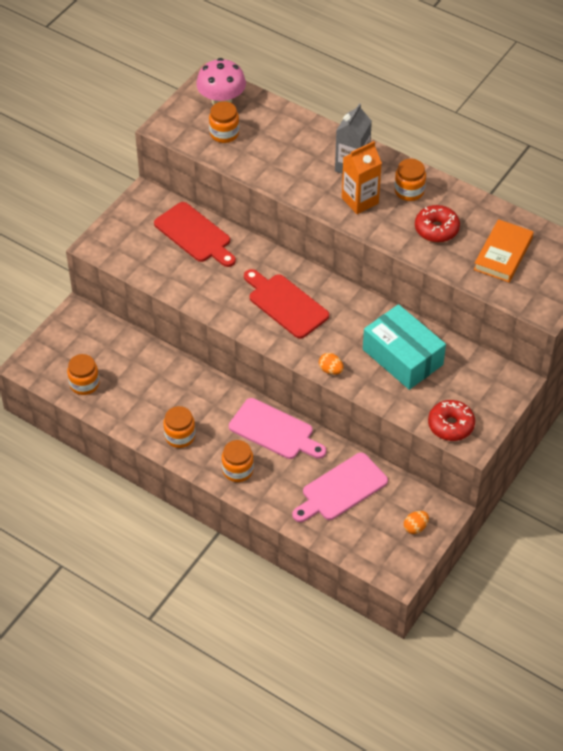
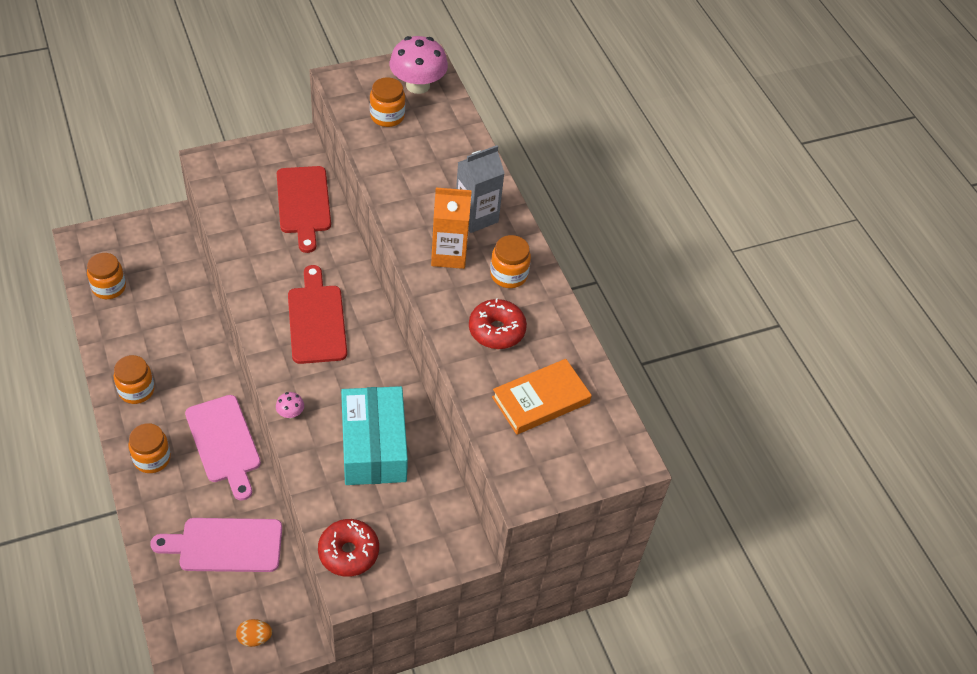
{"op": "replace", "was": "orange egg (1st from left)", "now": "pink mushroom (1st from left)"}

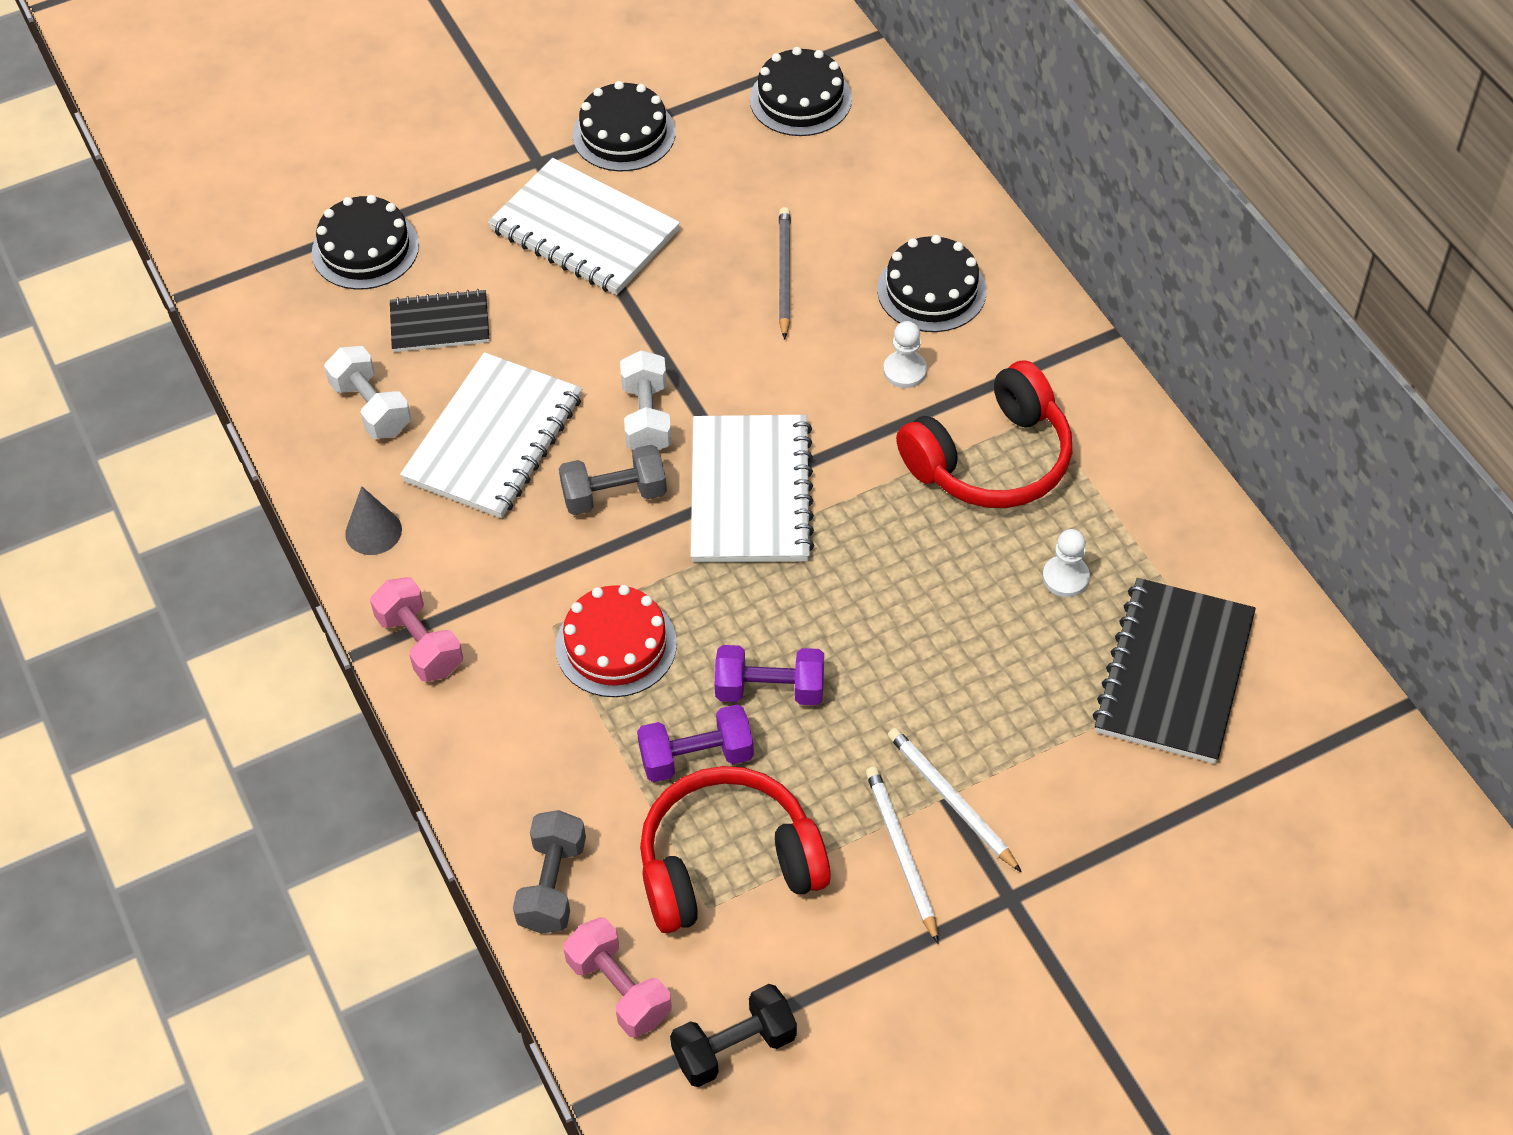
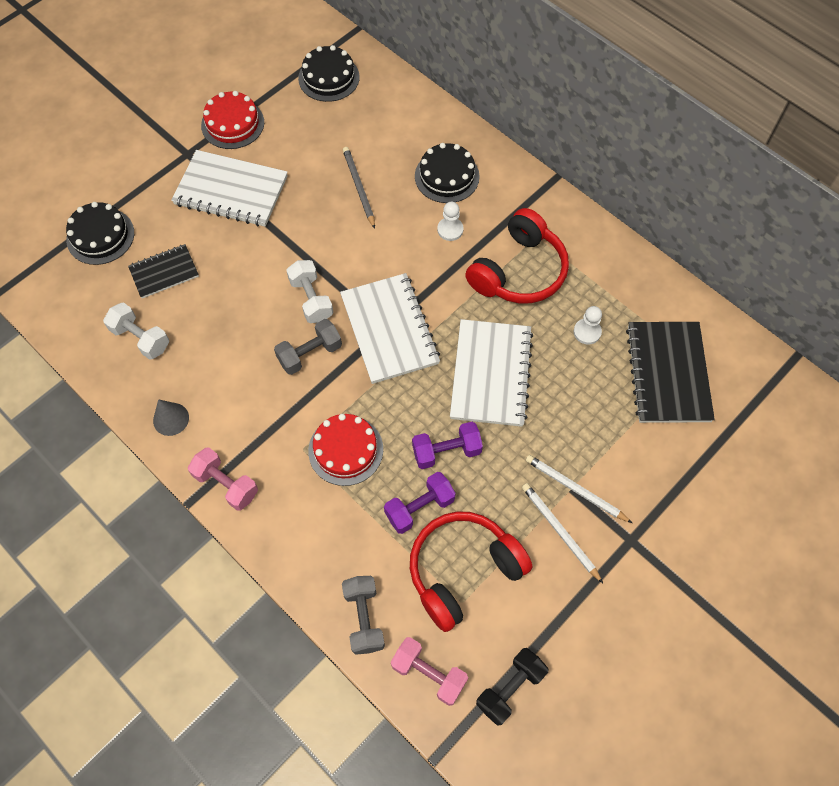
{"op": "recolor", "was": "black cake (2nd from left)", "now": "red cake (1st from left)"}
{"op": "move", "was": "white notebook (1st from left in the first image)", "now": "white notebook (3rd from left)"}

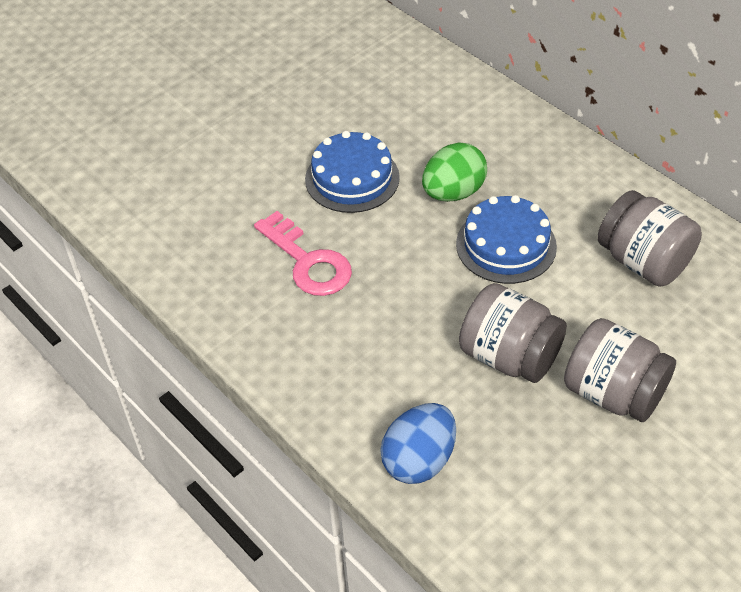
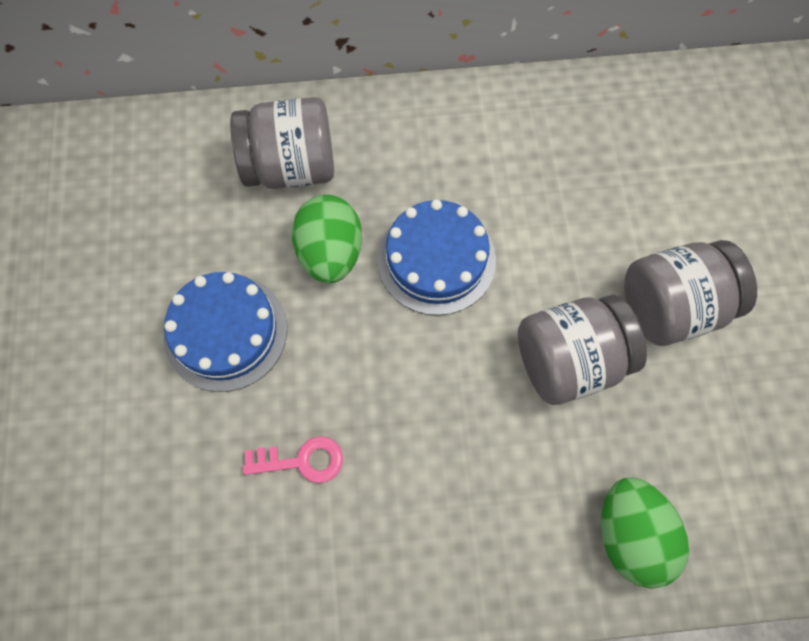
{"op": "move", "was": "grey jar (3rd from left in the first image)", "now": "grey jar (1st from left)"}
{"op": "resize", "was": "pink key", "ratio": 0.61}
{"op": "recolor", "was": "blue egg", "now": "green egg (2nd from left)"}

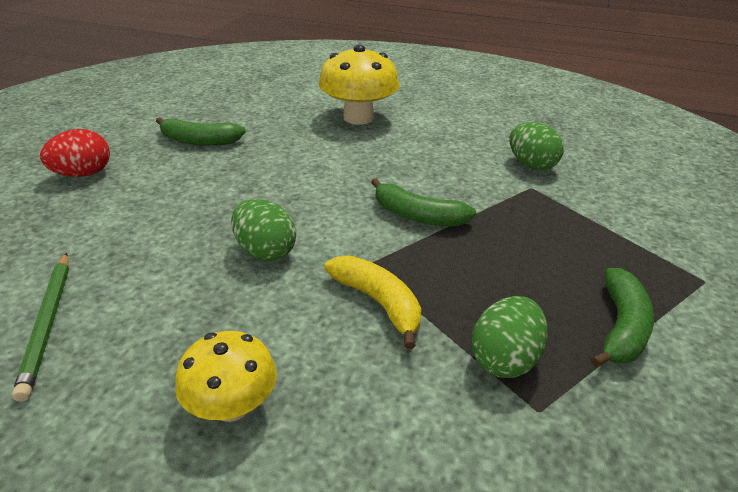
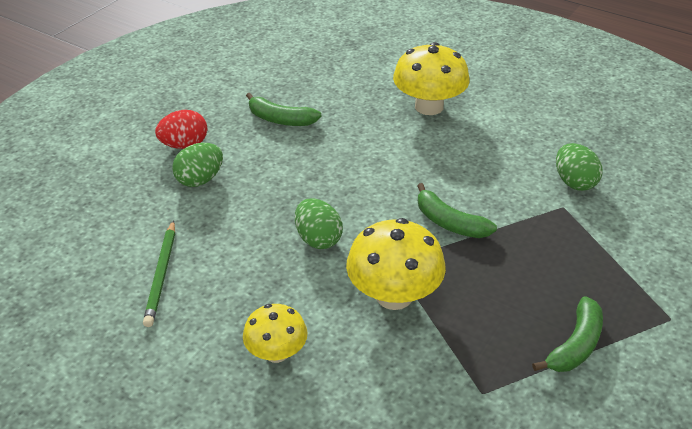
{"op": "move", "was": "green egg (2nd from left in the first image)", "now": "green egg (1st from left)"}
{"op": "replace", "was": "yellow banana", "now": "yellow mushroom (2nd from left)"}

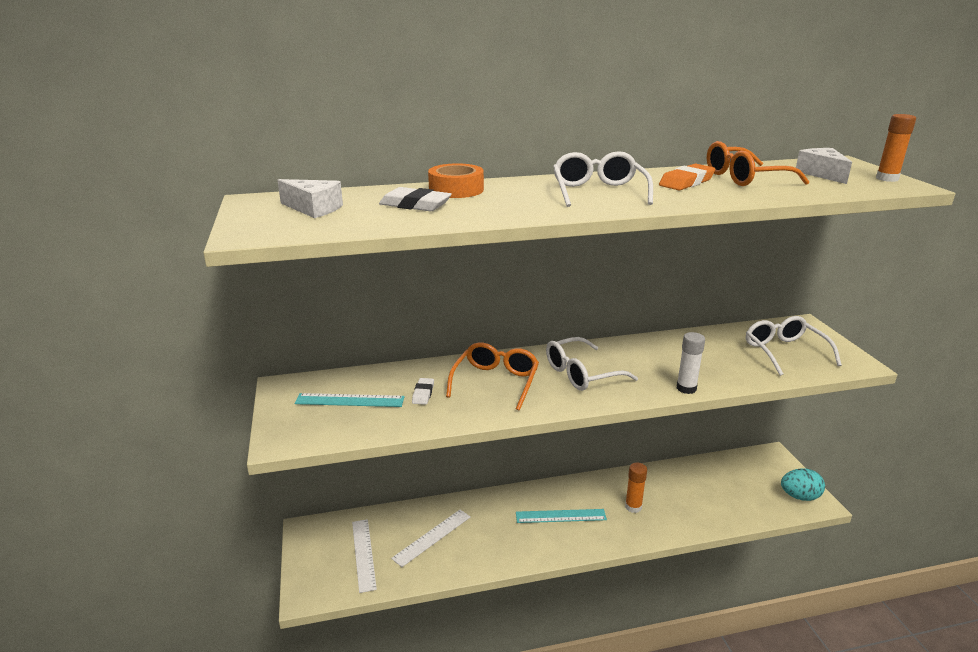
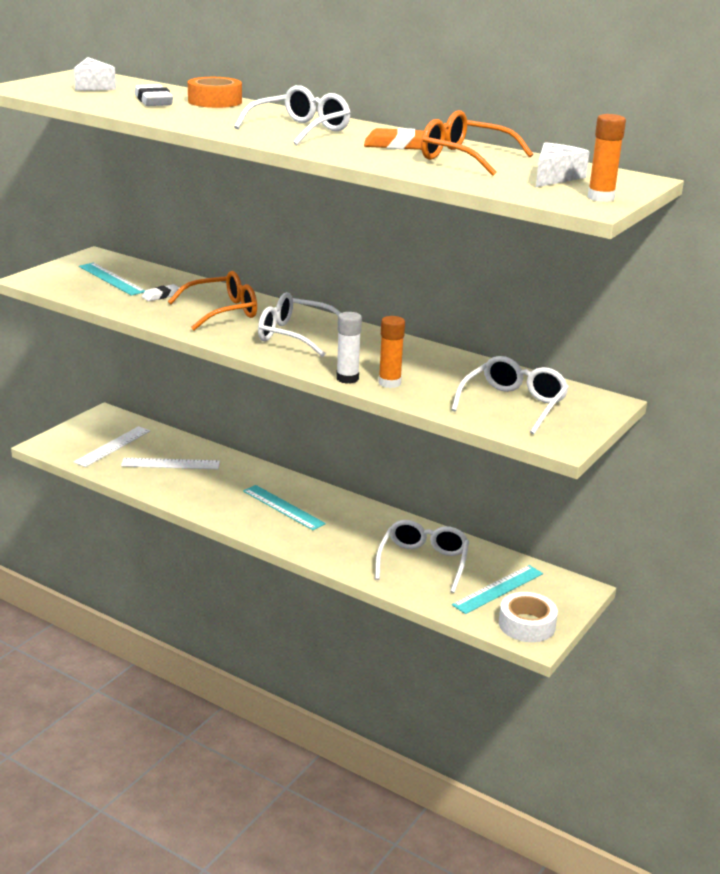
{"op": "insert", "now": "white glasses (3rd from left)"}
{"op": "move", "was": "orange glue stick (1st from left)"}
{"op": "insert", "now": "turquoise ruler (3rd from left)"}
{"op": "replace", "was": "turquoise egg", "now": "white tape"}

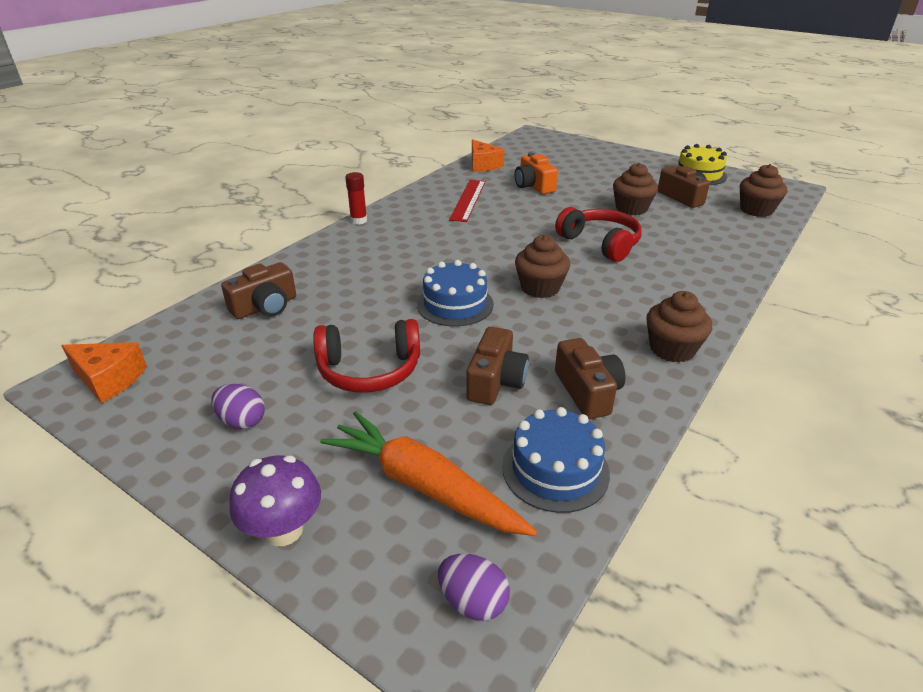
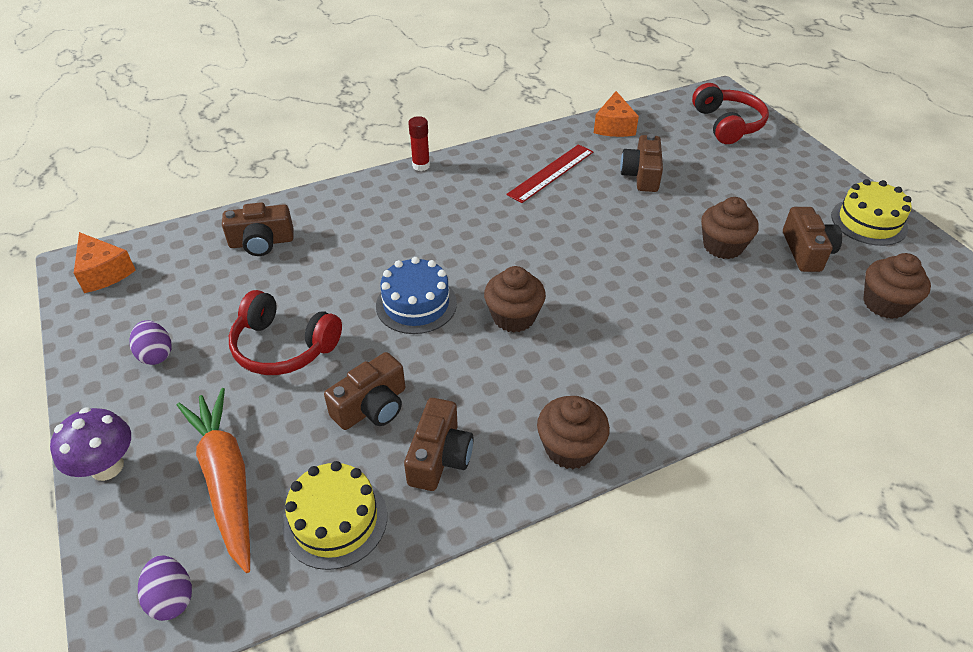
{"op": "recolor", "was": "blue cake (2nd from left)", "now": "yellow cake (1st from left)"}
{"op": "recolor", "was": "orange camera", "now": "brown camera (4th from left)"}
{"op": "move", "was": "red headphones (2nd from left)"}

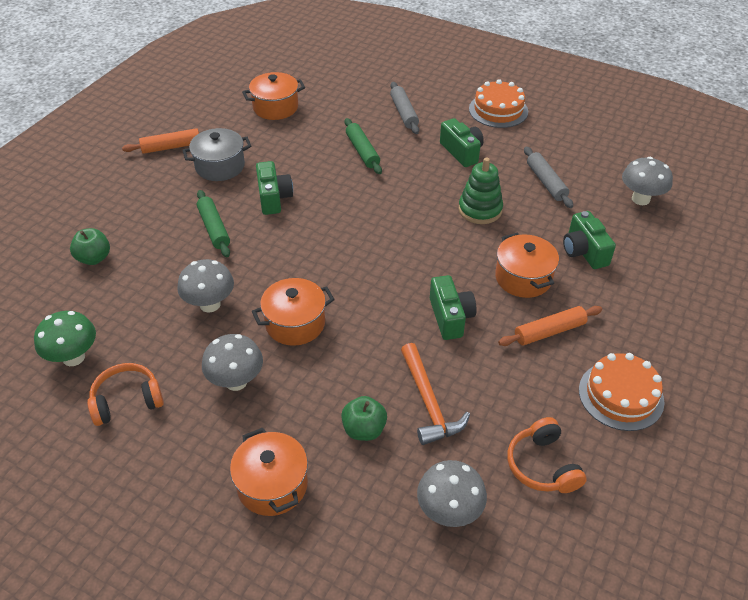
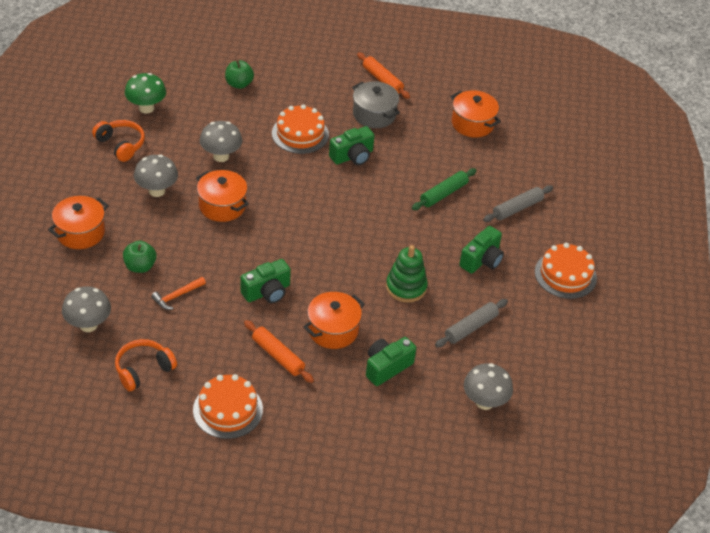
{"op": "resize", "was": "orange hammer", "ratio": 0.62}
{"op": "replace", "was": "green rolling pin (1st from left)", "now": "orange cake (2nd from left)"}

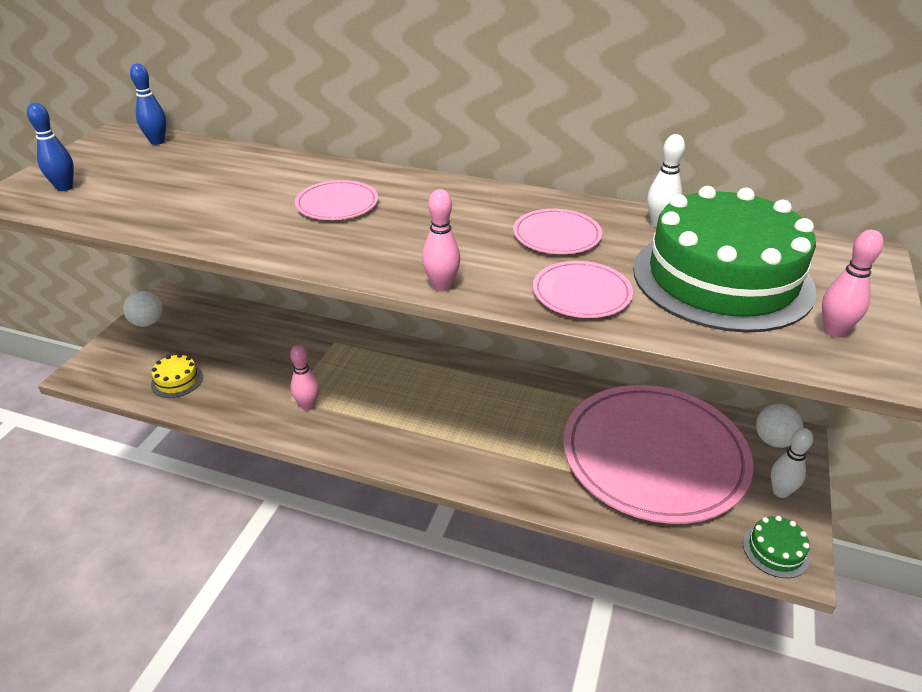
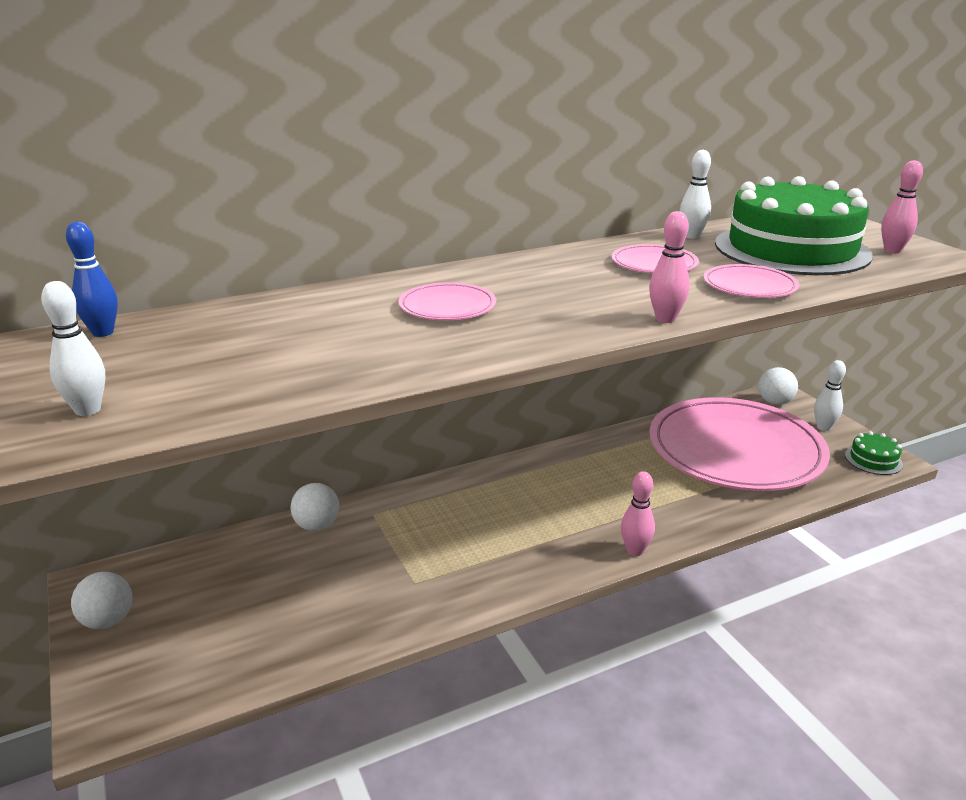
{"op": "recolor", "was": "blue bowling pin (1st from left)", "now": "white bowling pin (1st from left)"}
{"op": "insert", "now": "white ball (2nd from left)"}
{"op": "move", "was": "pink bowling pin (1st from left)"}
{"op": "delete", "was": "yellow cake"}

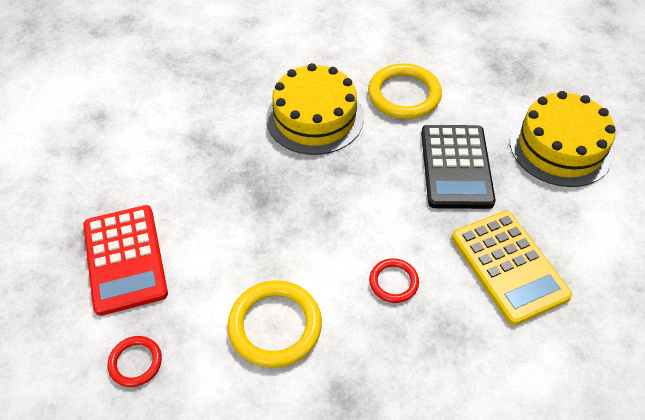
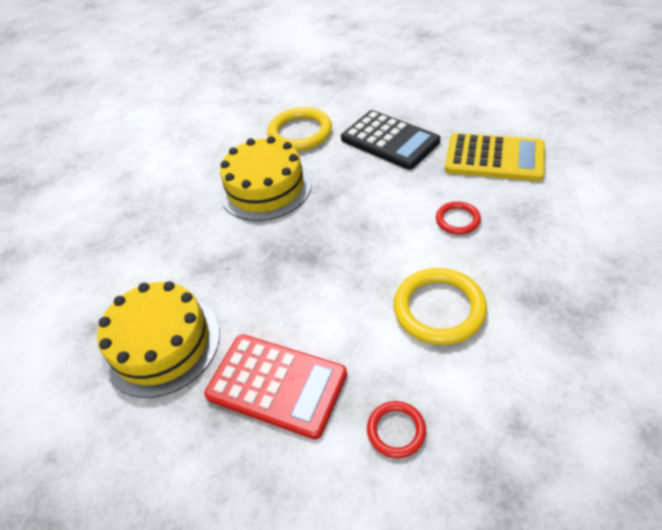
{"op": "move", "was": "yellow cake (2nd from left in the first image)", "now": "yellow cake (1st from left)"}

